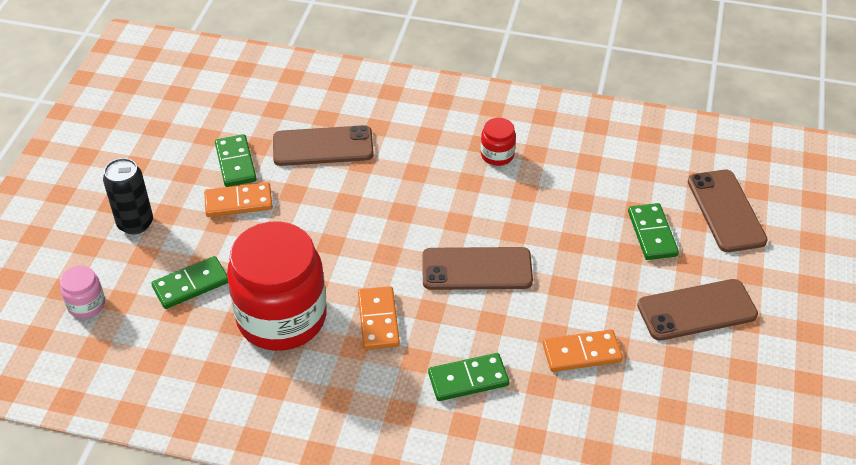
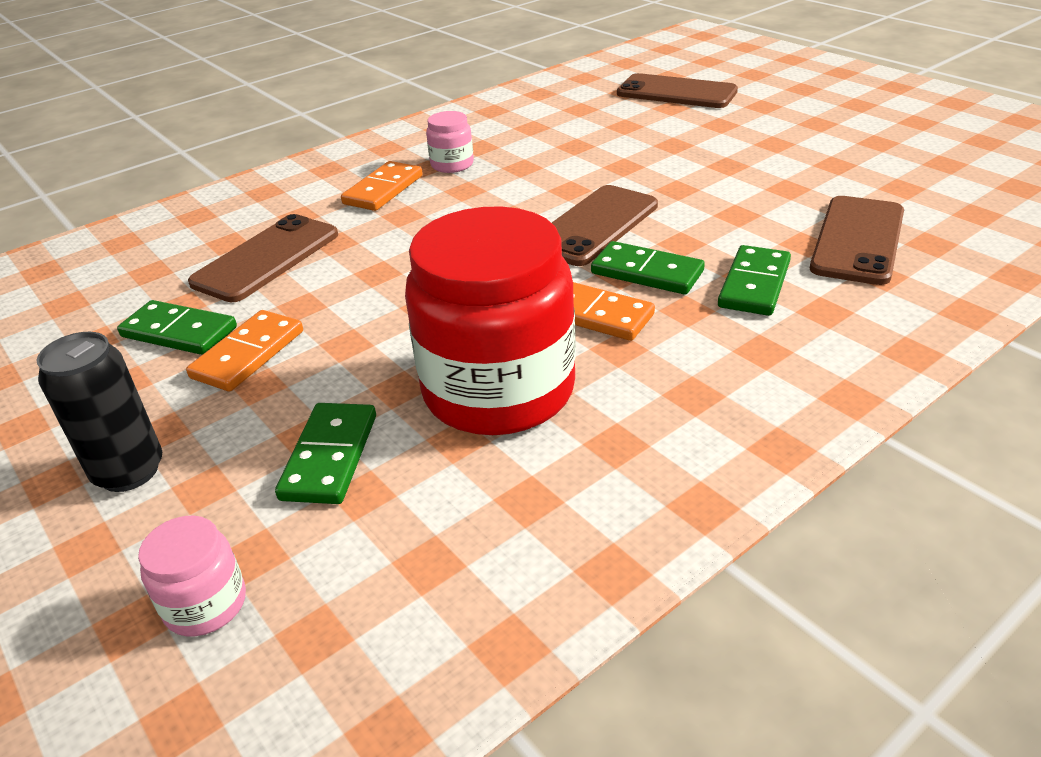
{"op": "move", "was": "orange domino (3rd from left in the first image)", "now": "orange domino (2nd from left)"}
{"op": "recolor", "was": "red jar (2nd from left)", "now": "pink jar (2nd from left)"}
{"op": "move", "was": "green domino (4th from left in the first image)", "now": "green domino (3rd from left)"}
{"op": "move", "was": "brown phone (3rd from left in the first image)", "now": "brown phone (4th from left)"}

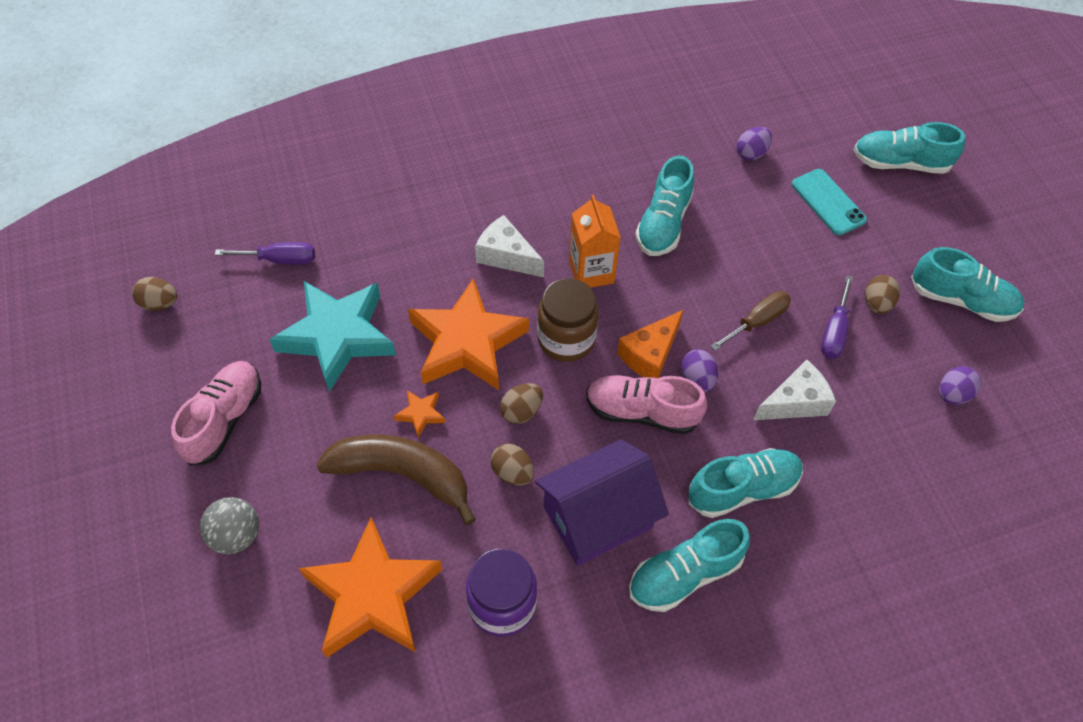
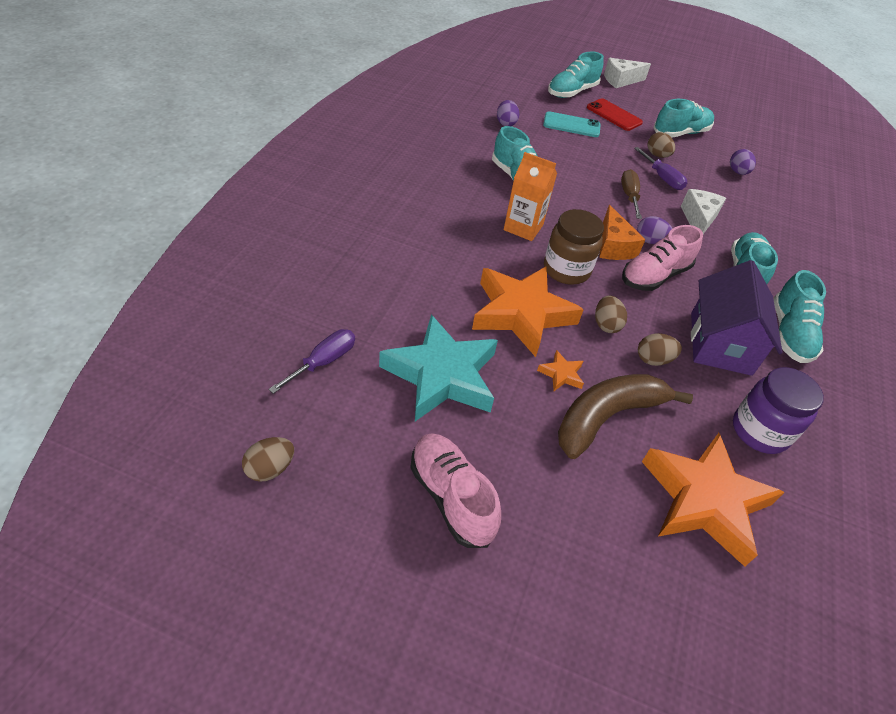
{"op": "insert", "now": "red phone"}
{"op": "move", "was": "white cheese (1st from left)"}
{"op": "delete", "was": "grey ball"}

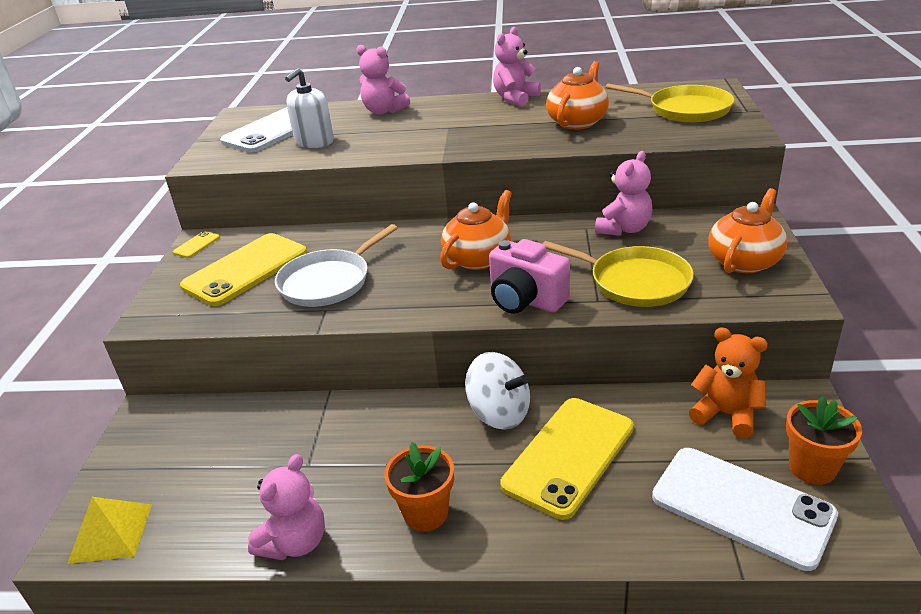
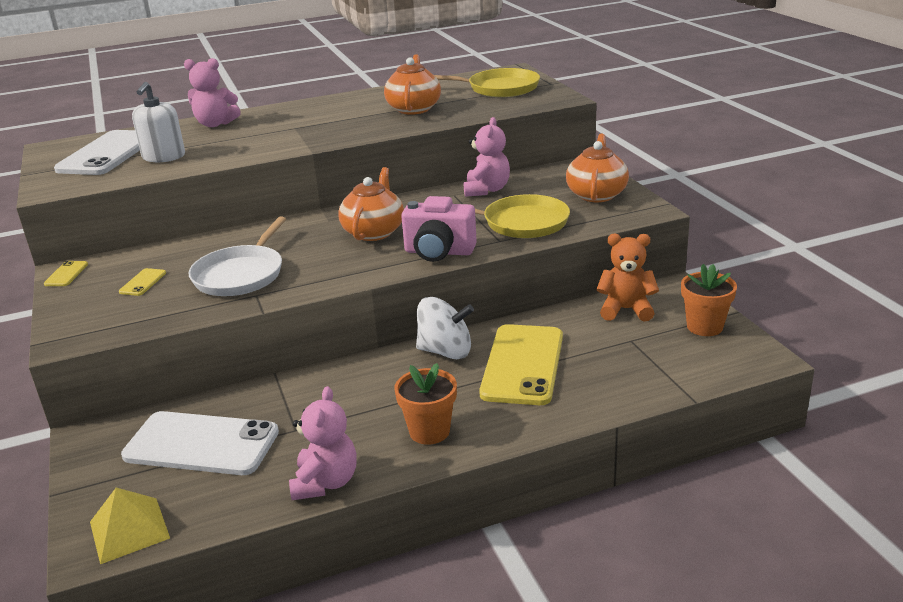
{"op": "resize", "was": "yellow phone (2nd from left)", "ratio": 0.4}
{"op": "move", "was": "white phone (2nd from left)"}
{"op": "delete", "was": "pink teddy bear (3rd from left)"}

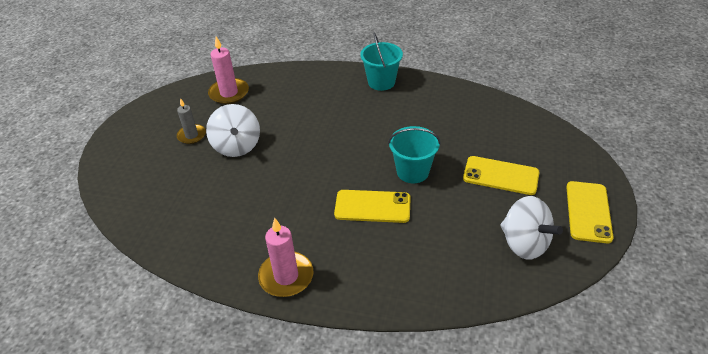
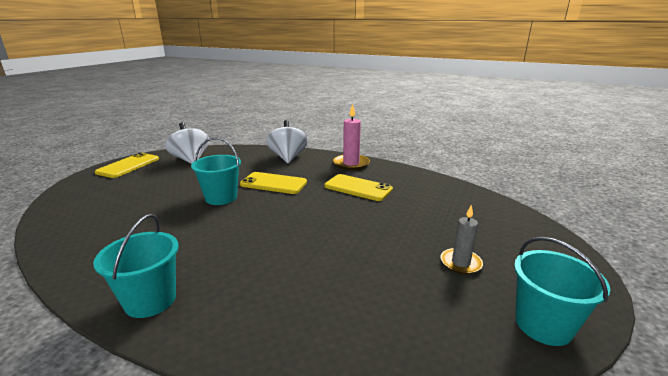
{"op": "move", "was": "white spinning top (1st from left in the first image)", "now": "white spinning top (2nd from left)"}
{"op": "move", "was": "yellow phone (2nd from left in the first image)", "now": "yellow phone (3rd from left)"}
{"op": "insert", "now": "turquoise bucket (3rd from left)"}
{"op": "delete", "was": "pink candle (1st from left)"}

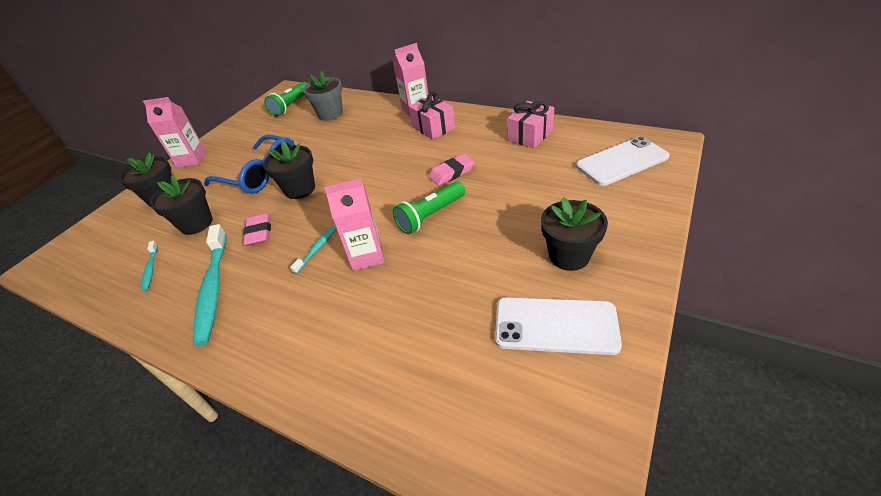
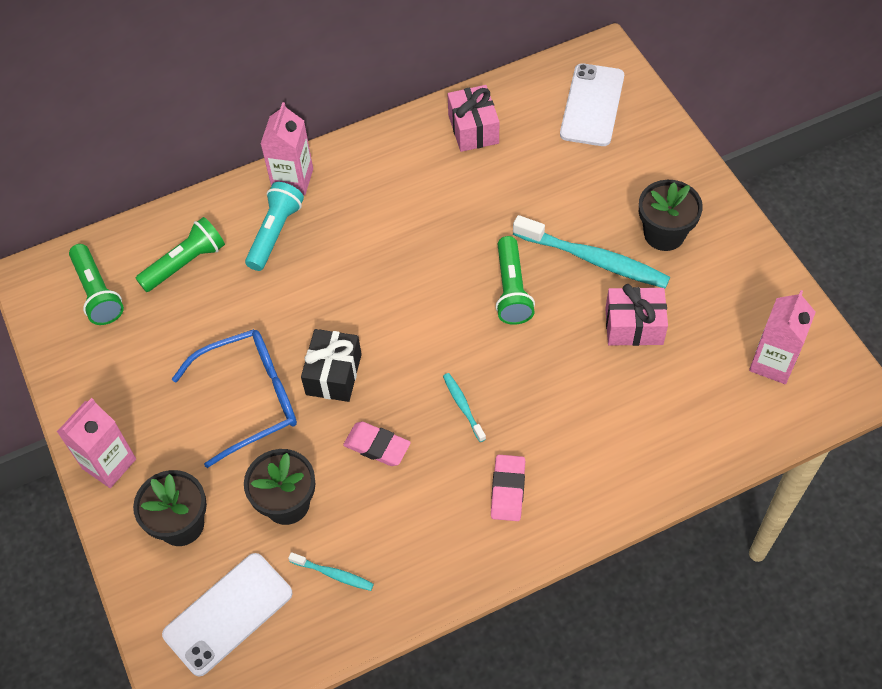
{"op": "replace", "was": "grey flower pot", "now": "green flashlight (2nd from left)"}
{"op": "move", "was": "white phone (1st from left)"}
{"op": "insert", "now": "turquoise flashlight"}
{"op": "replace", "was": "black flower pot (3rd from left)", "now": "black gift"}
{"op": "move", "was": "pink eraser (2nd from left)"}
{"op": "move", "was": "turquoise toothbrush (2nd from left in the first image)", "now": "turquoise toothbrush (3rd from left)"}
{"op": "move", "was": "pink gift (1st from left in the first image)", "now": "pink gift (2nd from left)"}
{"op": "move", "was": "pink carton (2nd from left in the first image)", "now": "pink carton (3rd from left)"}

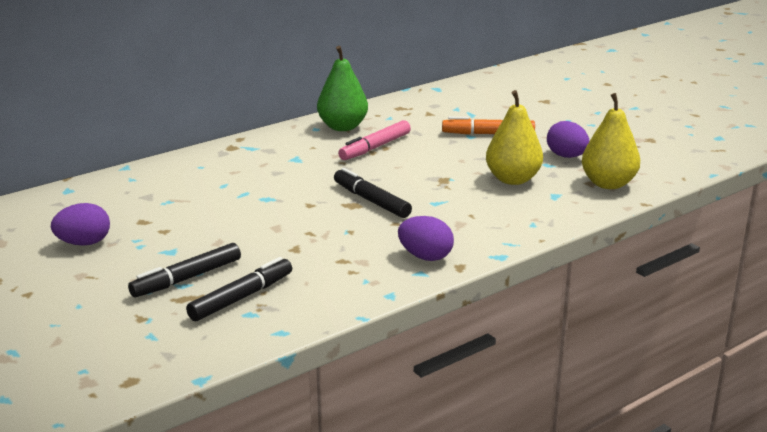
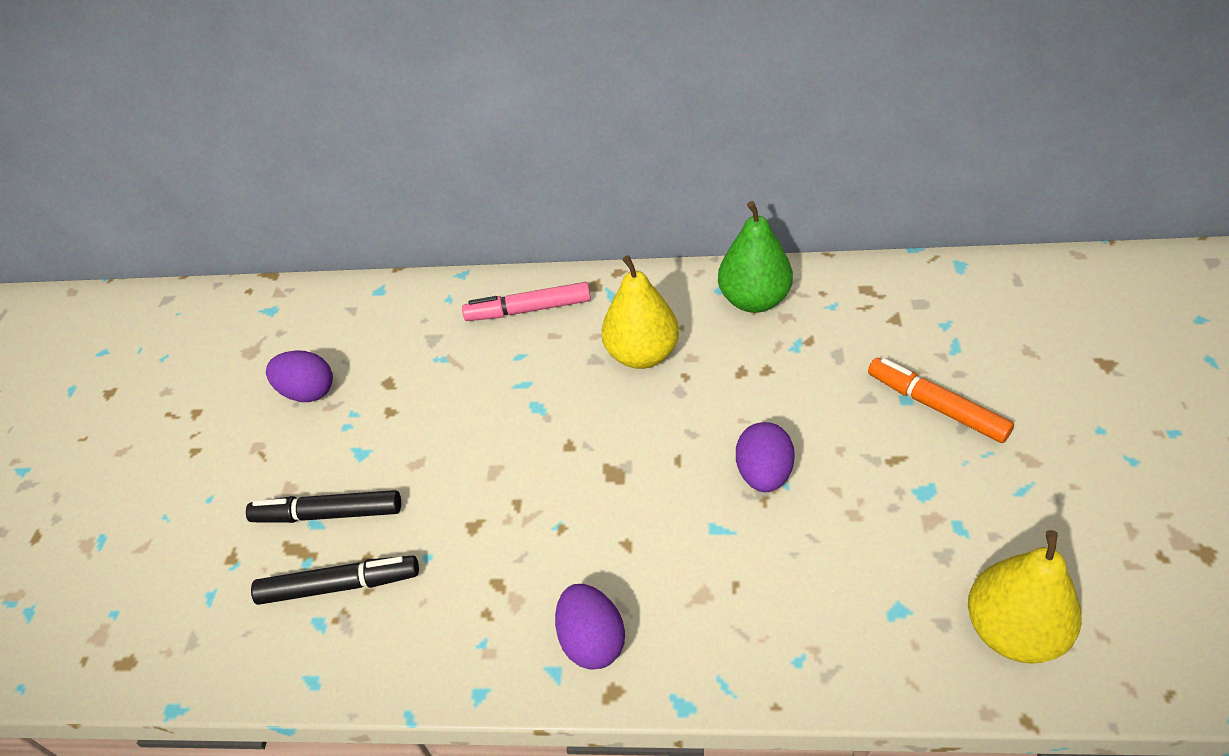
{"op": "move", "was": "pink marker"}
{"op": "move", "was": "yellow pear (1st from left)"}
{"op": "move", "was": "purple egg (3rd from left)"}
{"op": "delete", "was": "black marker (3rd from left)"}

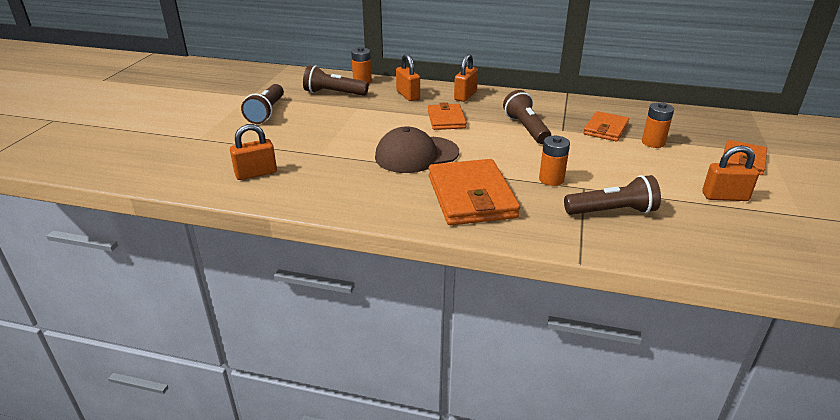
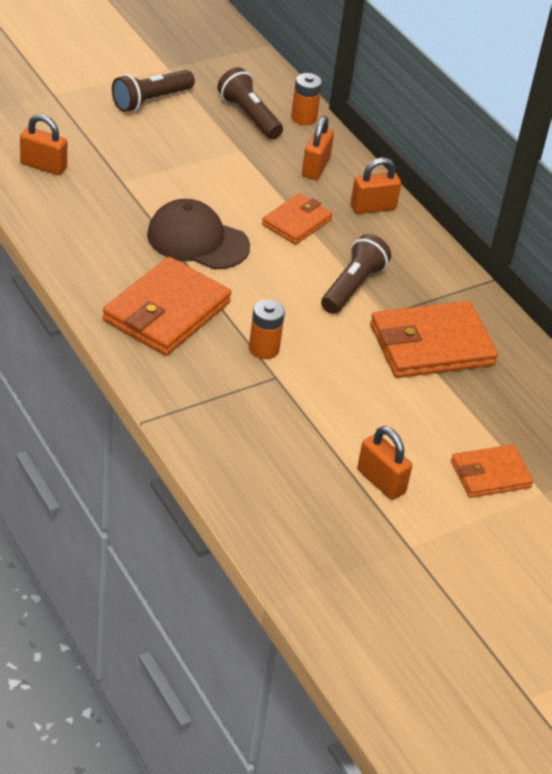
{"op": "resize", "was": "orange wallet (3rd from left)", "ratio": 1.7}
{"op": "delete", "was": "brown flashlight (4th from left)"}
{"op": "delete", "was": "orange battery (3rd from left)"}

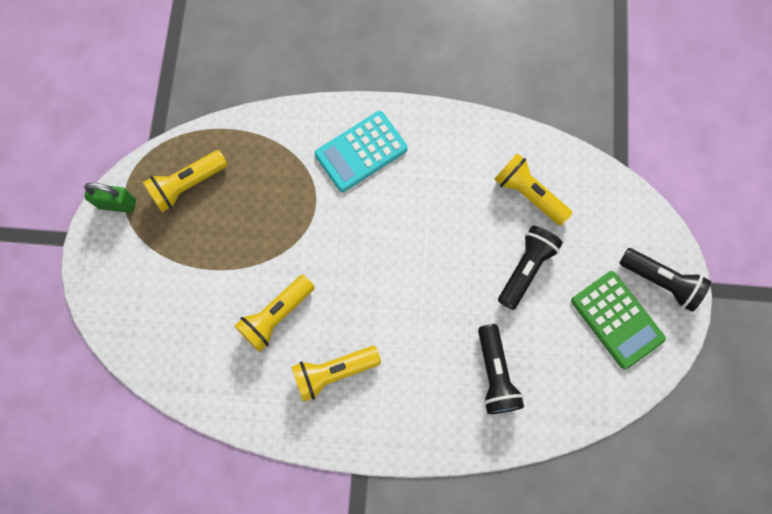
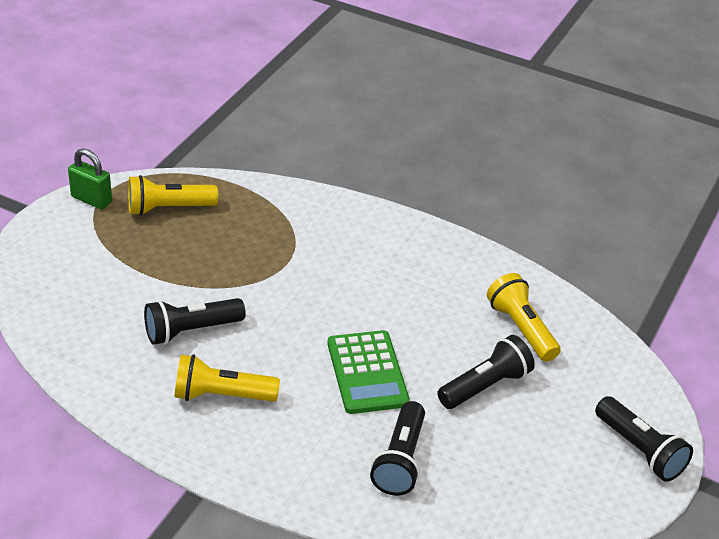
{"op": "recolor", "was": "yellow flashlight (2nd from left)", "now": "black flashlight (1st from left)"}
{"op": "move", "was": "green calculator"}
{"op": "delete", "was": "turquoise calculator"}

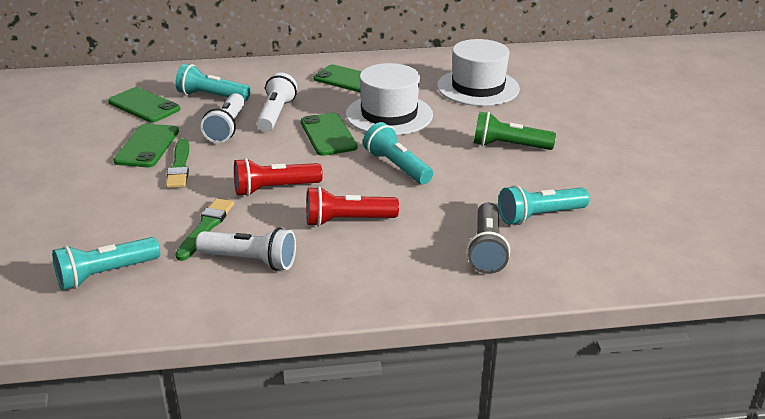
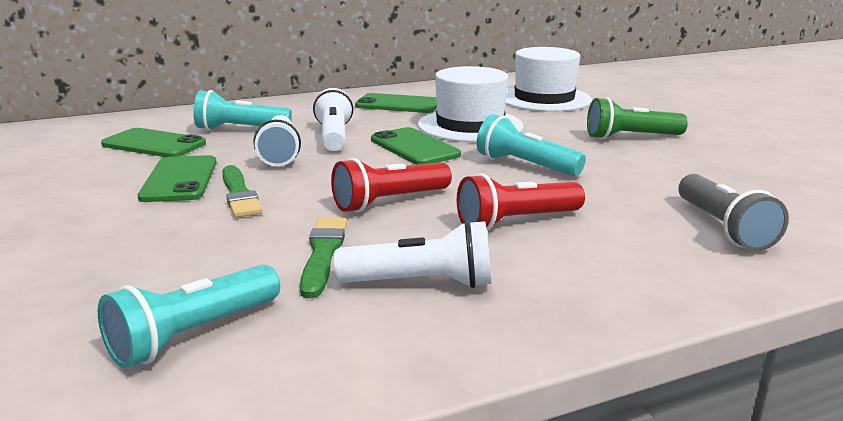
{"op": "delete", "was": "turquoise flashlight (4th from left)"}

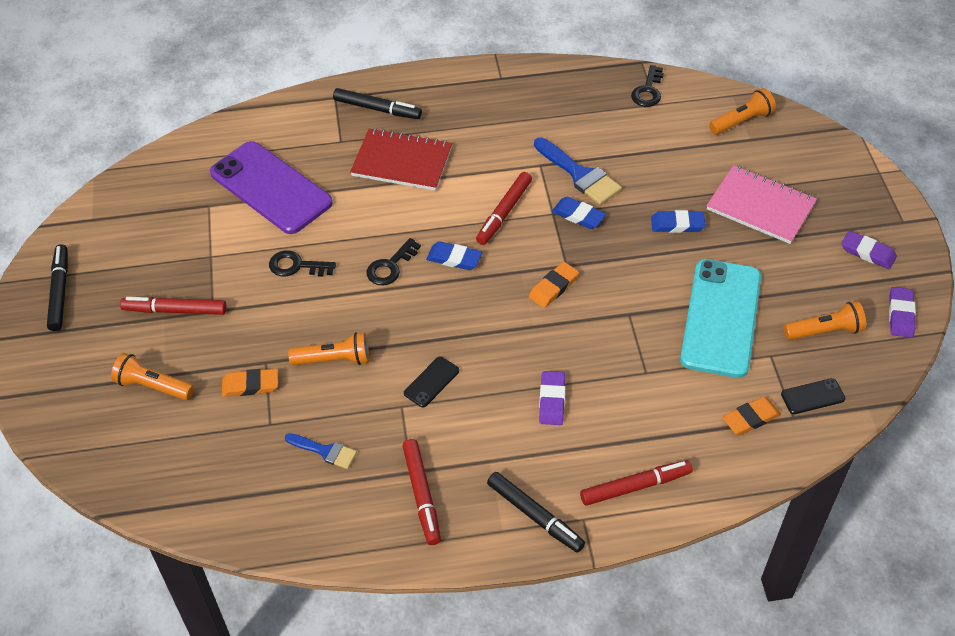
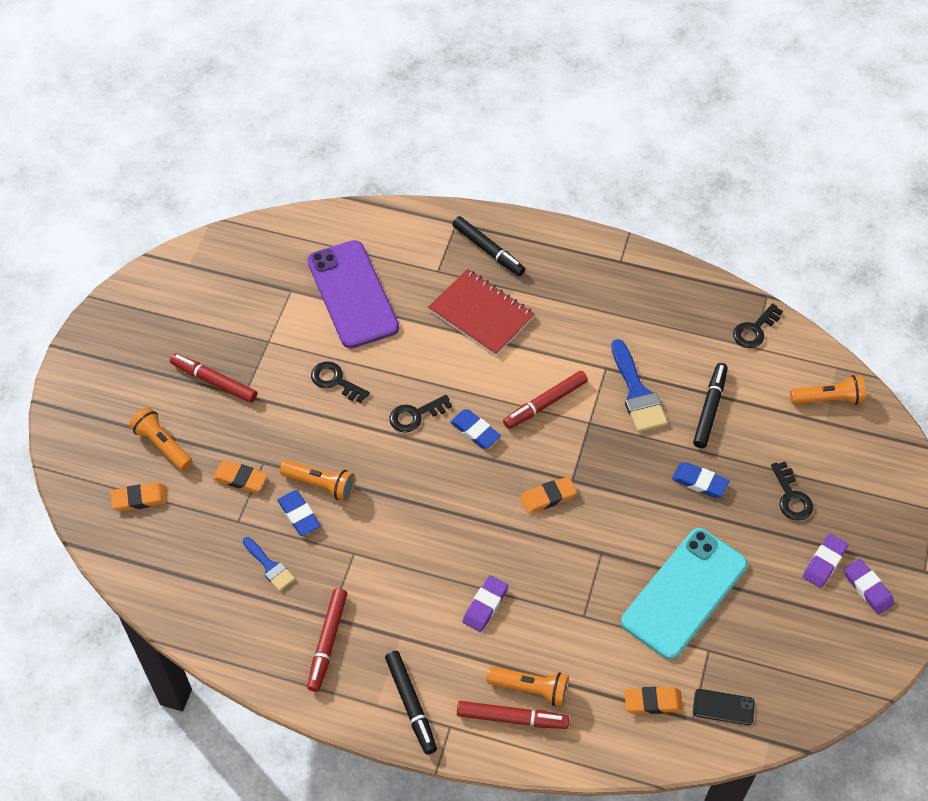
{"op": "insert", "now": "orange eraser (1st from left)"}
{"op": "move", "was": "blue eraser (2nd from left in the first image)", "now": "blue eraser (1st from left)"}
{"op": "move", "was": "orange flashlight (4th from left in the first image)", "now": "orange flashlight (3rd from left)"}
{"op": "move", "was": "black marker (1st from left in the first image)", "now": "black marker (3rd from left)"}
{"op": "replace", "was": "pink notebook", "now": "black key (4th from left)"}
{"op": "move", "was": "purple eraser (3rd from left in the first image)", "now": "purple eraser (2nd from left)"}
{"op": "delete", "was": "black phone (1st from left)"}

